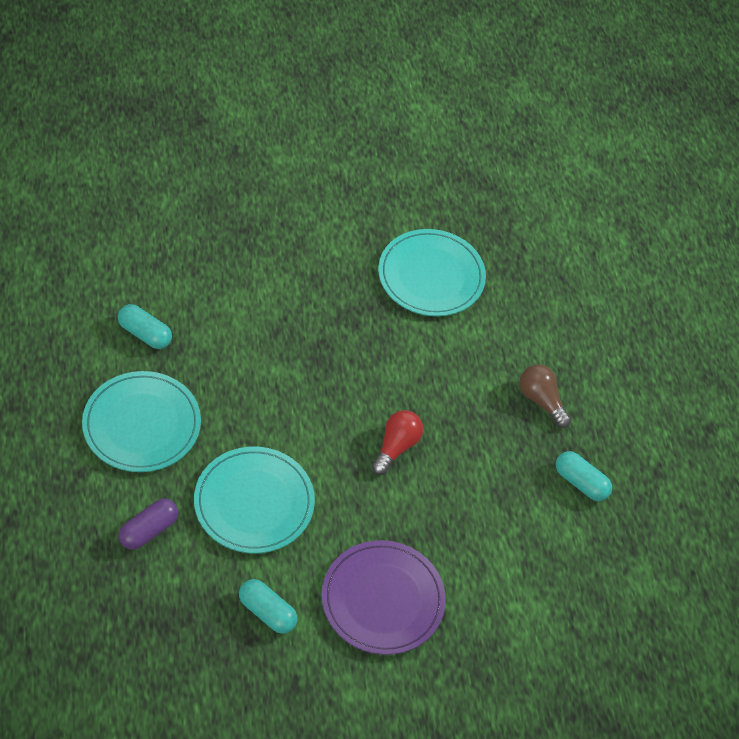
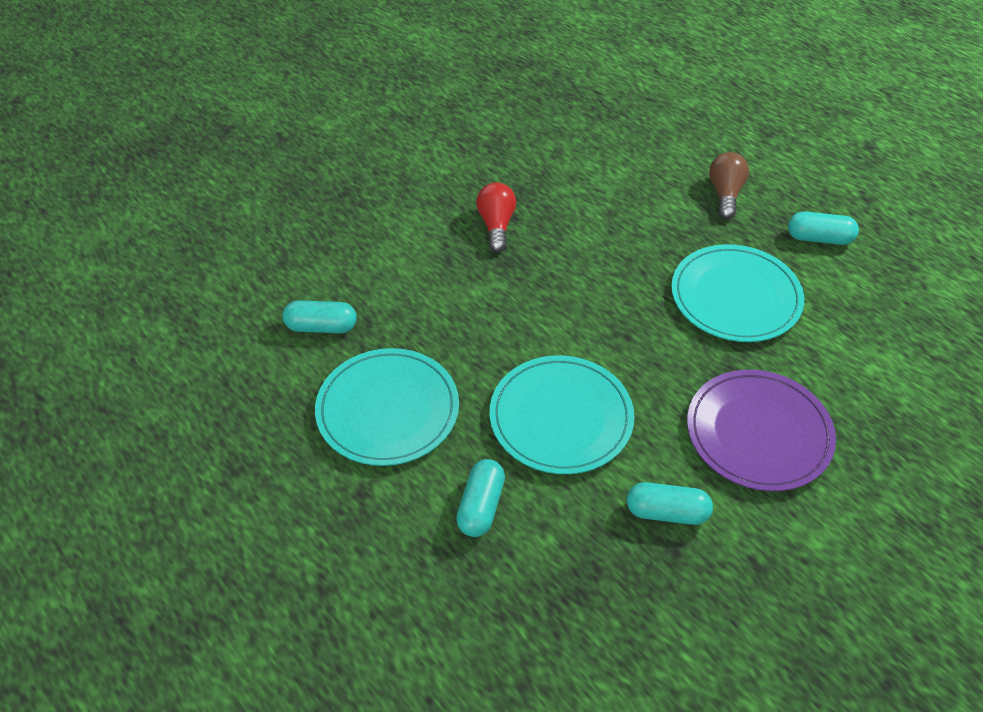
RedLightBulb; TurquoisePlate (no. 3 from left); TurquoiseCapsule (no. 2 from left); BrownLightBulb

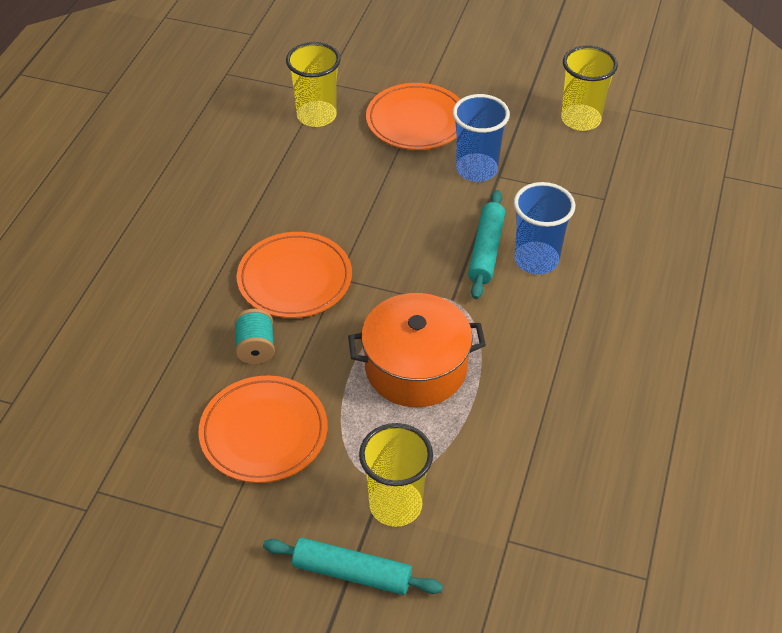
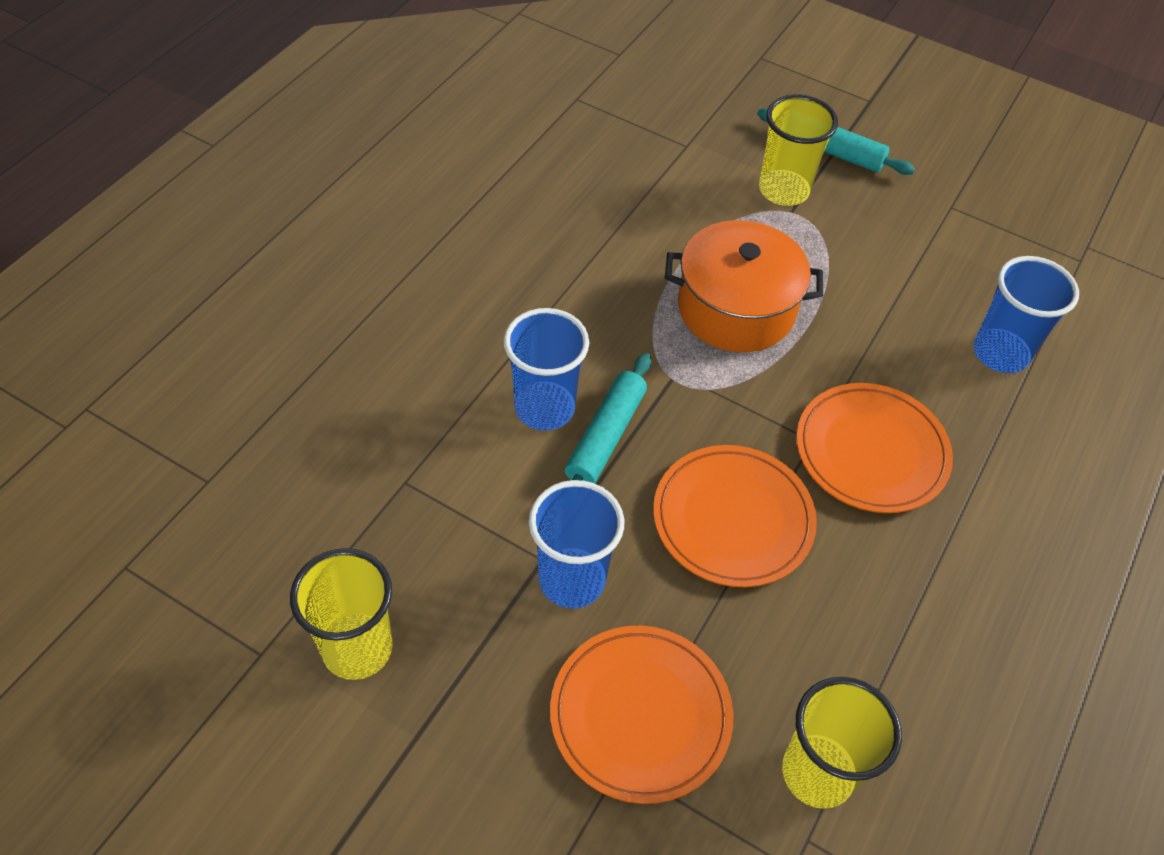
TurquoiseSpool; BlueCup (no. 3 from left); OrangePlate (no. 2 from left)

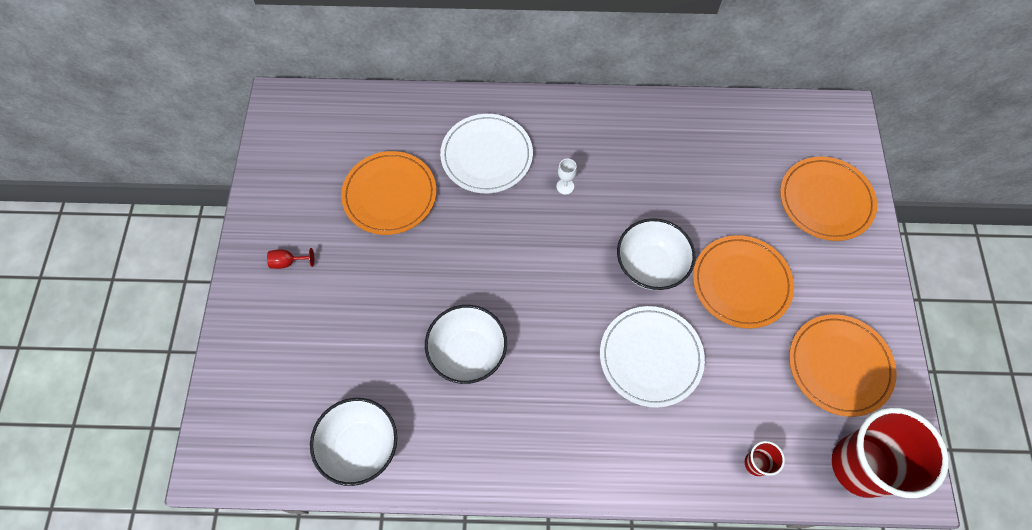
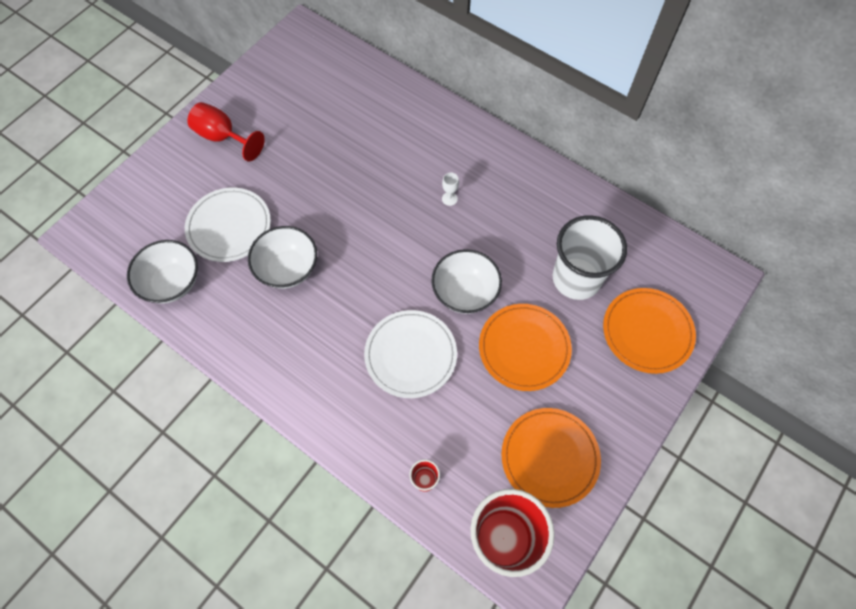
OrangePlate (no. 1 from left in the first image); WhiteCup; WhitePlate (no. 1 from left); RedGoblet

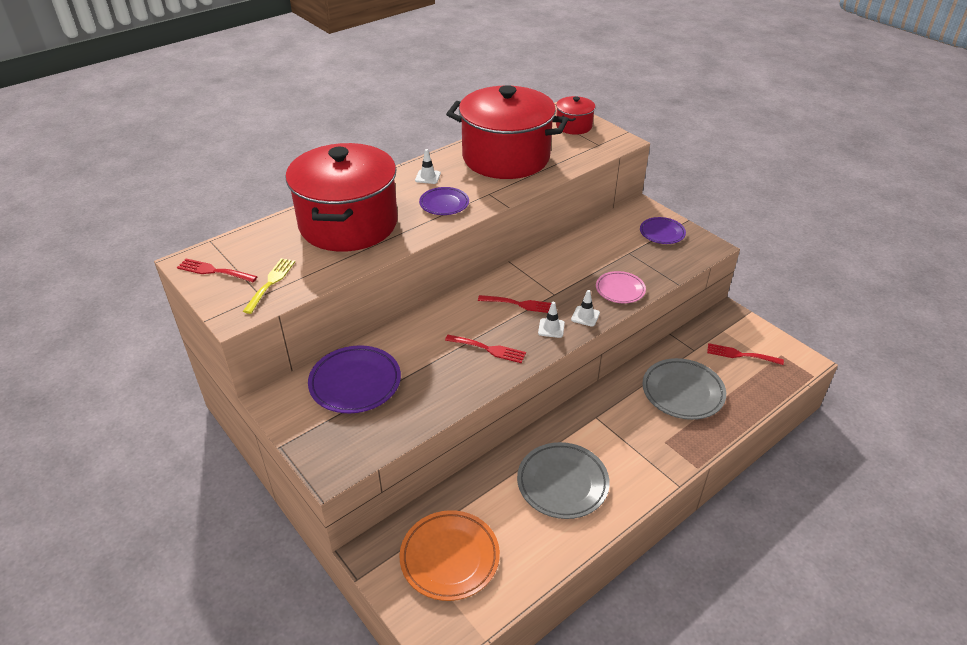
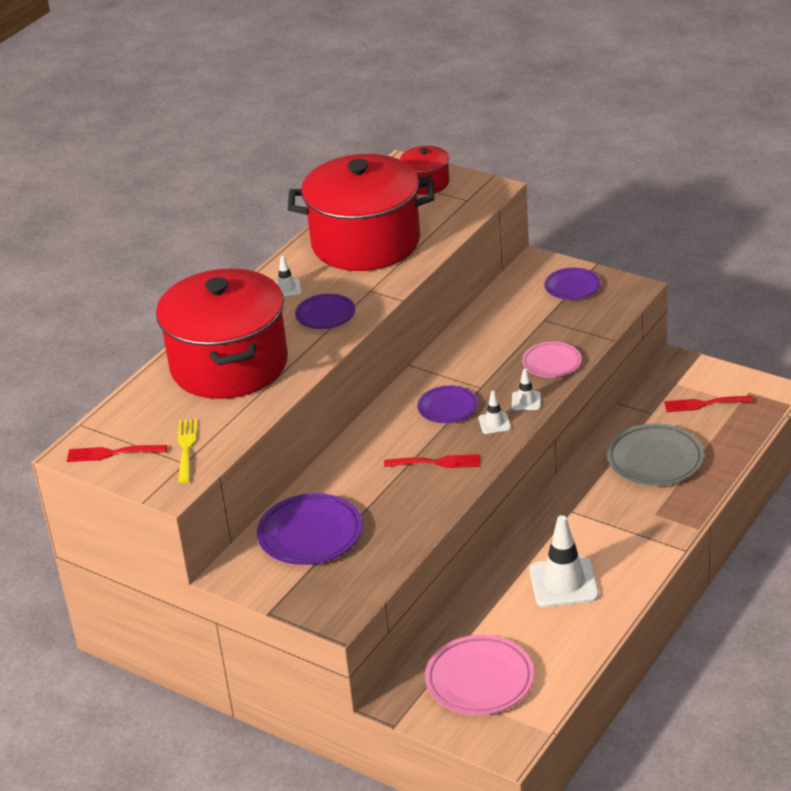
PurplePlate (no. 3 from left); WhiteTrafficCone (no. 4 from left); PinkPlate (no. 1 from left)

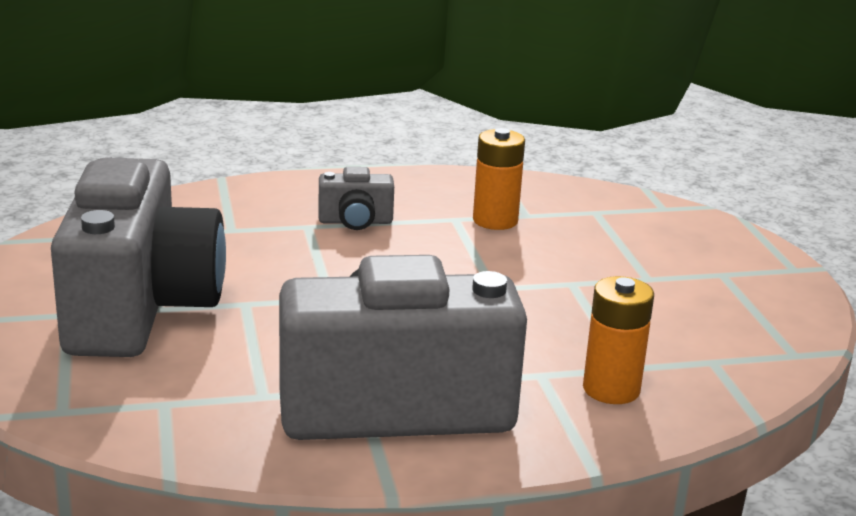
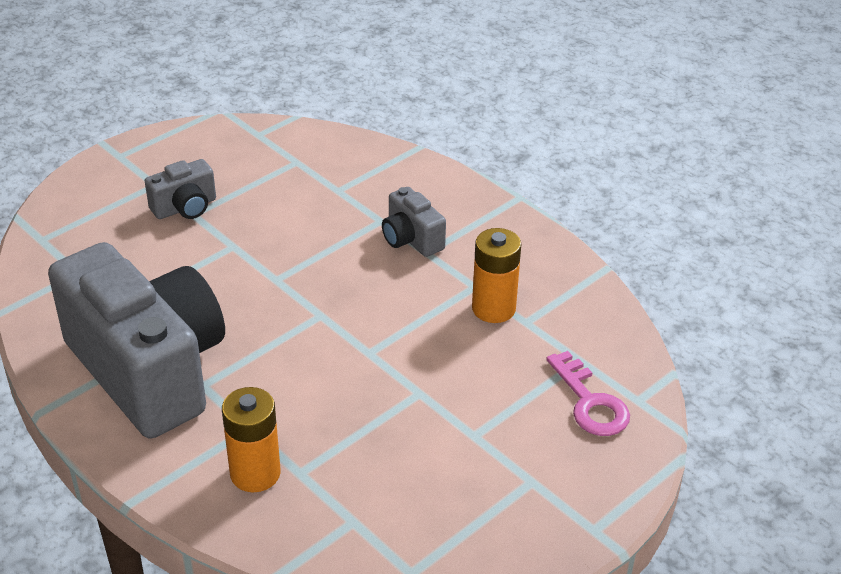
PinkKey; GreyCamera (no. 2 from left)

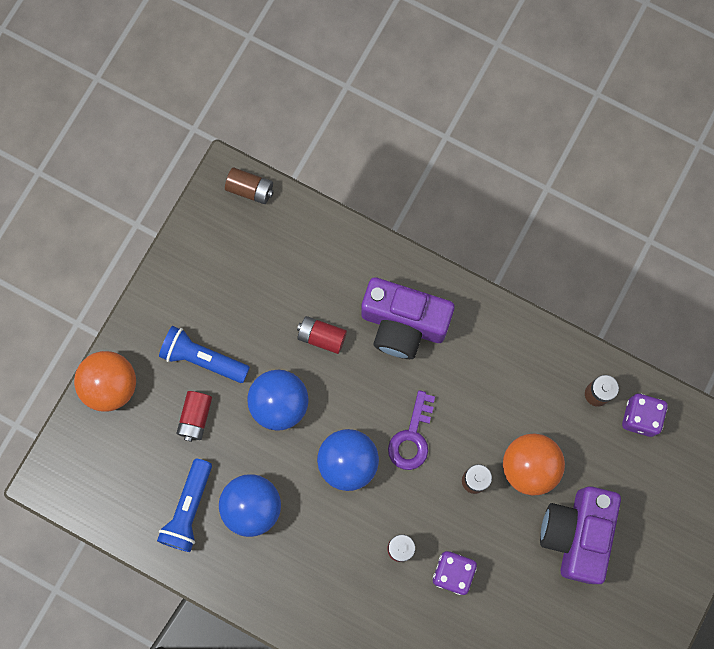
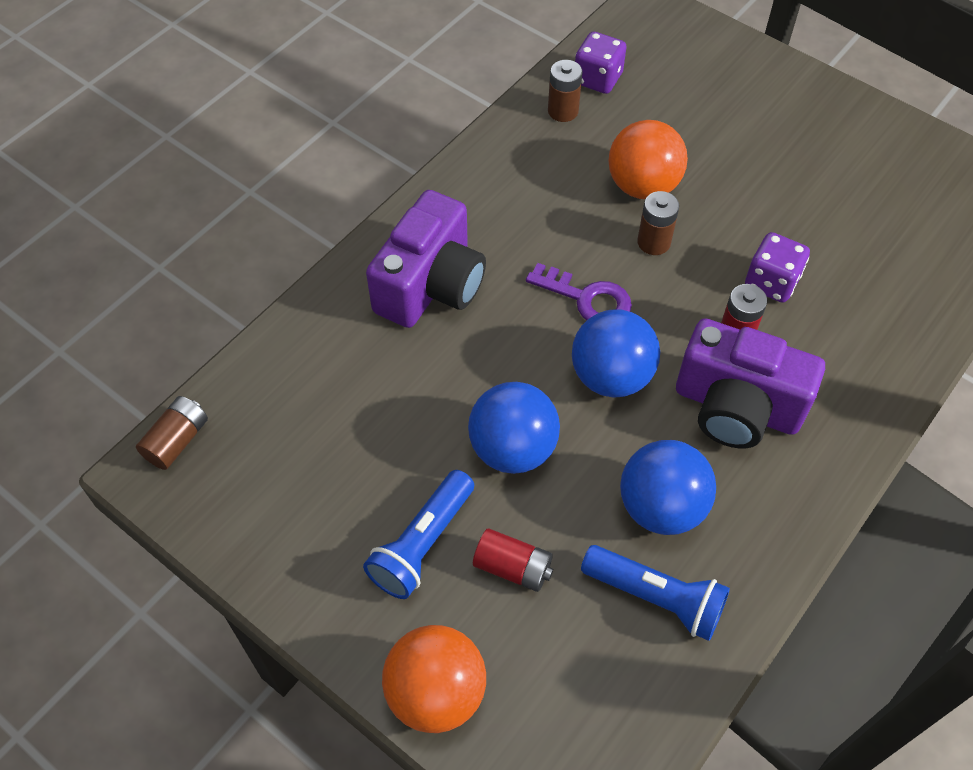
RedBattery (no. 2 from left in the first image); PurpleCamera (no. 2 from left)

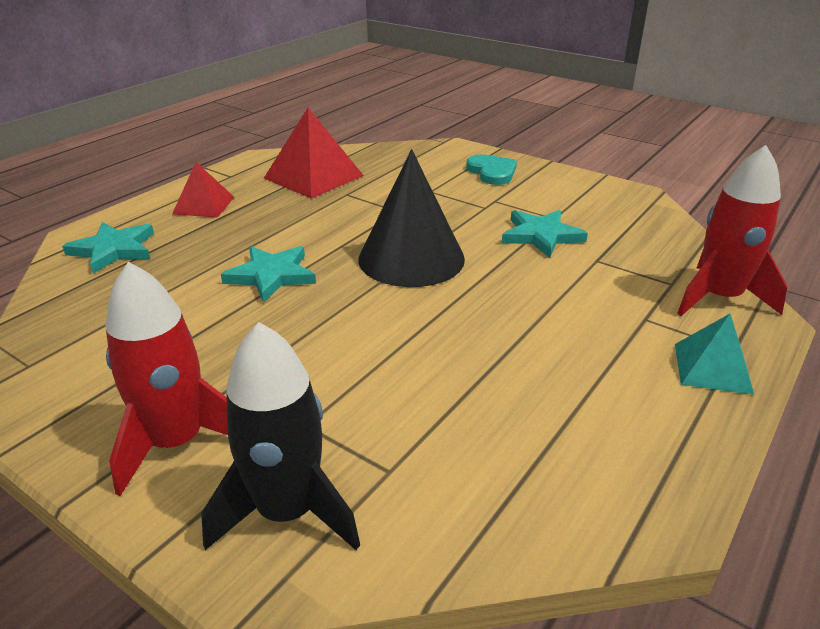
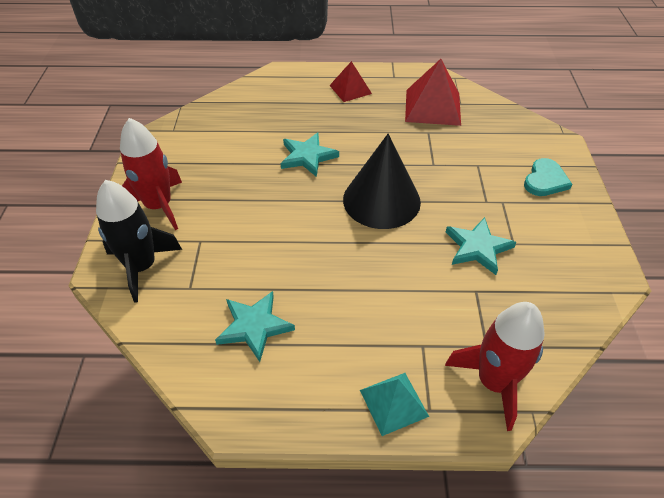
TurquoiseStar (no. 1 from left)

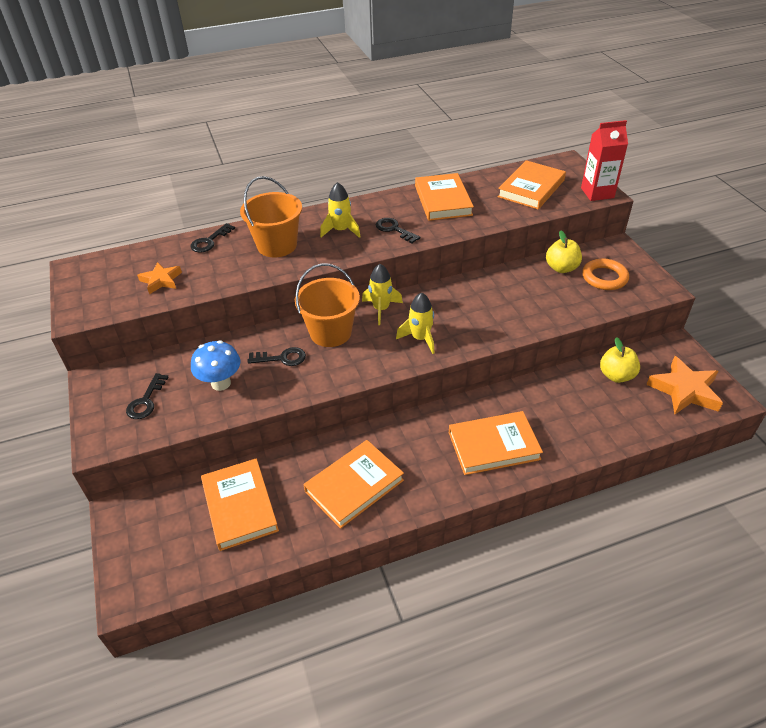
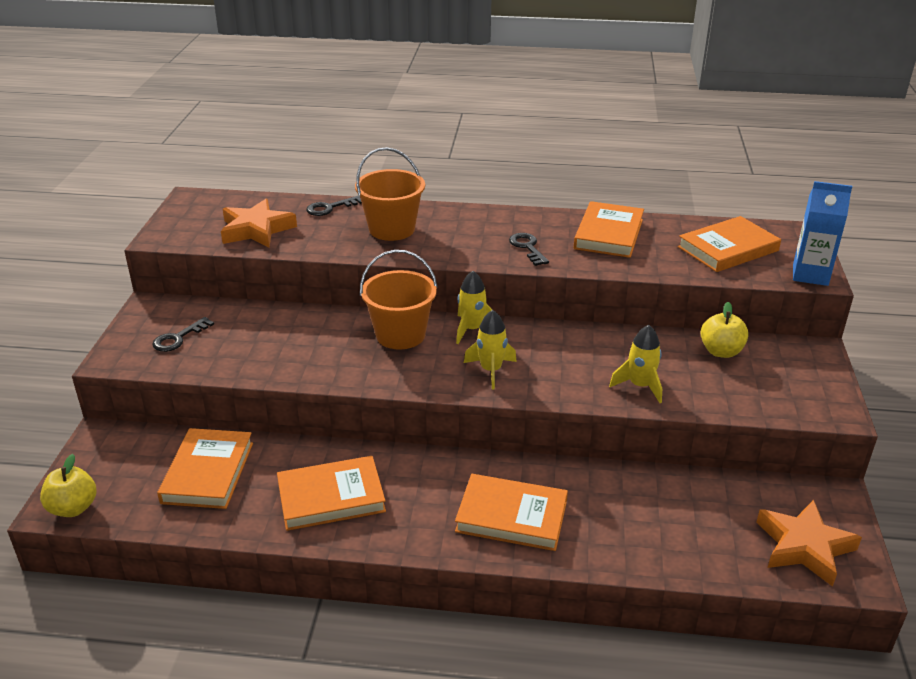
BlueMushroom; BlackKey (no. 3 from left in the first image); OrangeRing; YellowRocket (no. 3 from left); YellowApple (no. 1 from left); BlueCarton; OrangeStar (no. 1 from left)

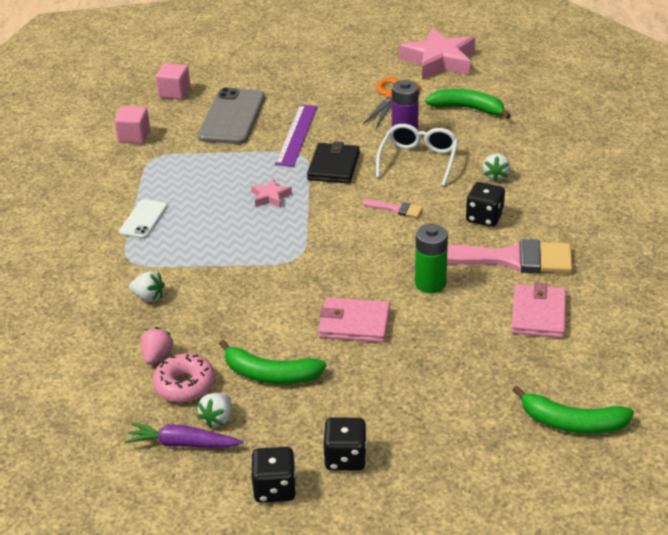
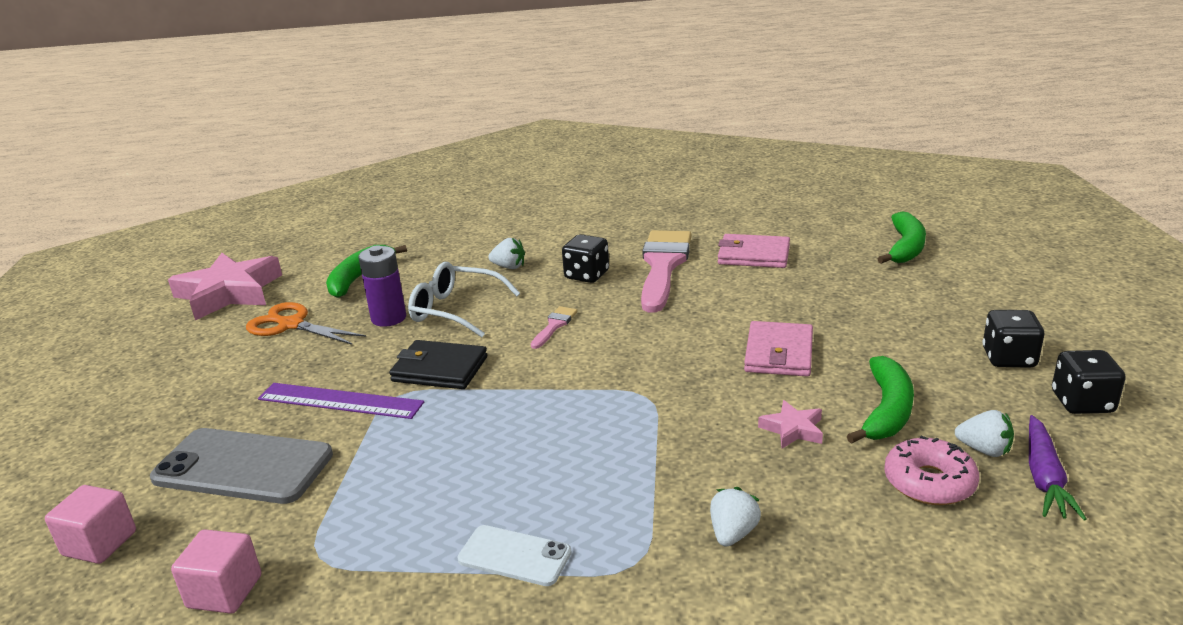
PinkStrawberry; GreenBattery; PinkStar (no. 2 from left)

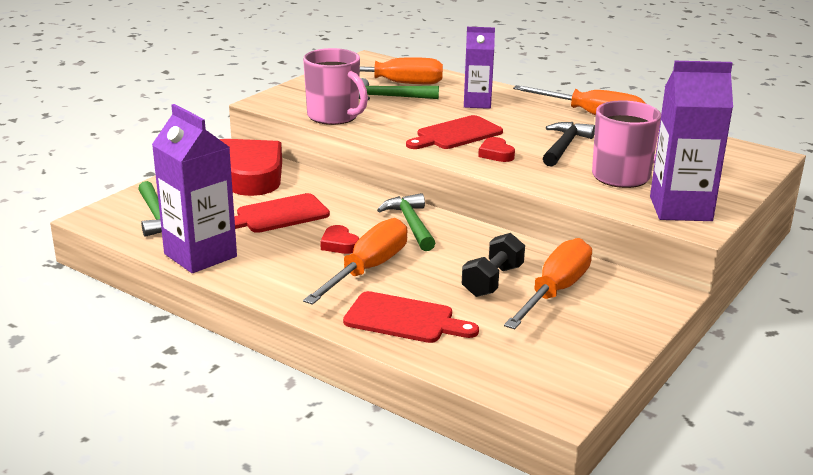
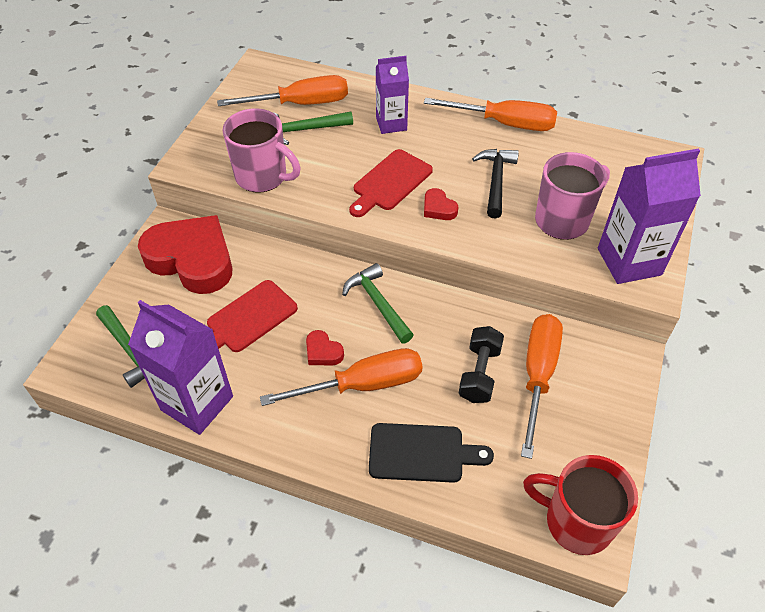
RedMug; BlackCuttingBoard; OrangeScrewdriver (no. 2 from left)

